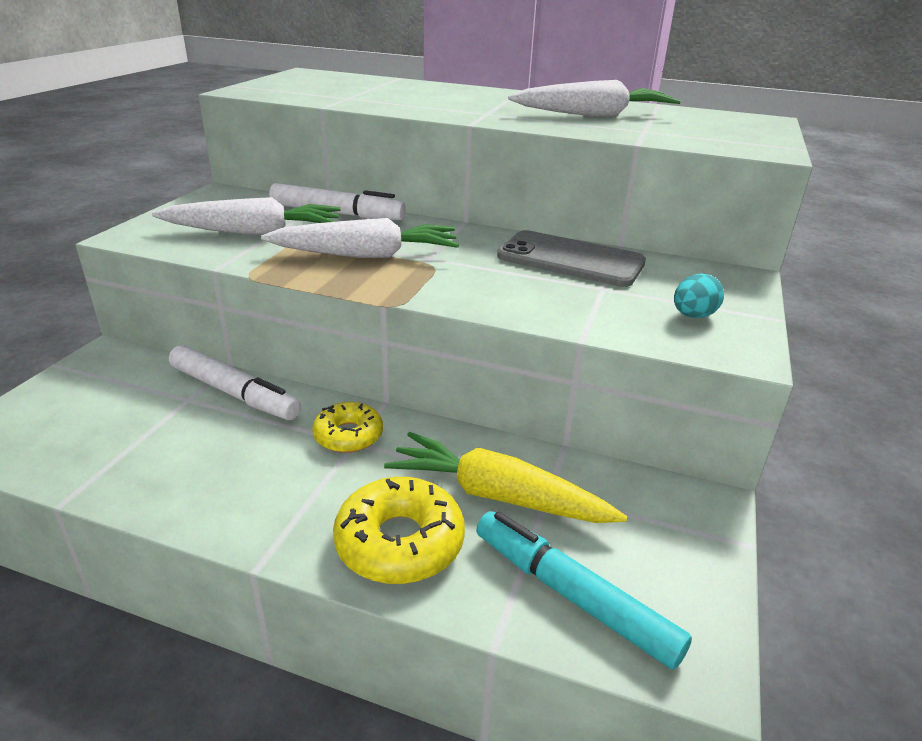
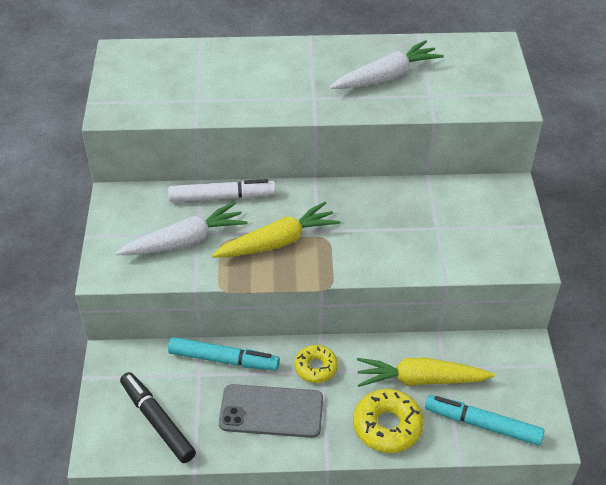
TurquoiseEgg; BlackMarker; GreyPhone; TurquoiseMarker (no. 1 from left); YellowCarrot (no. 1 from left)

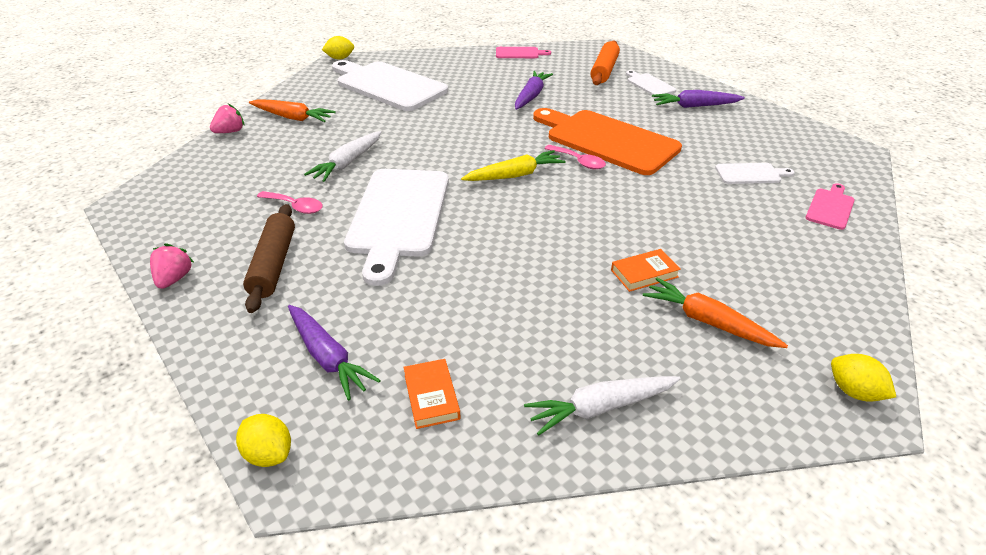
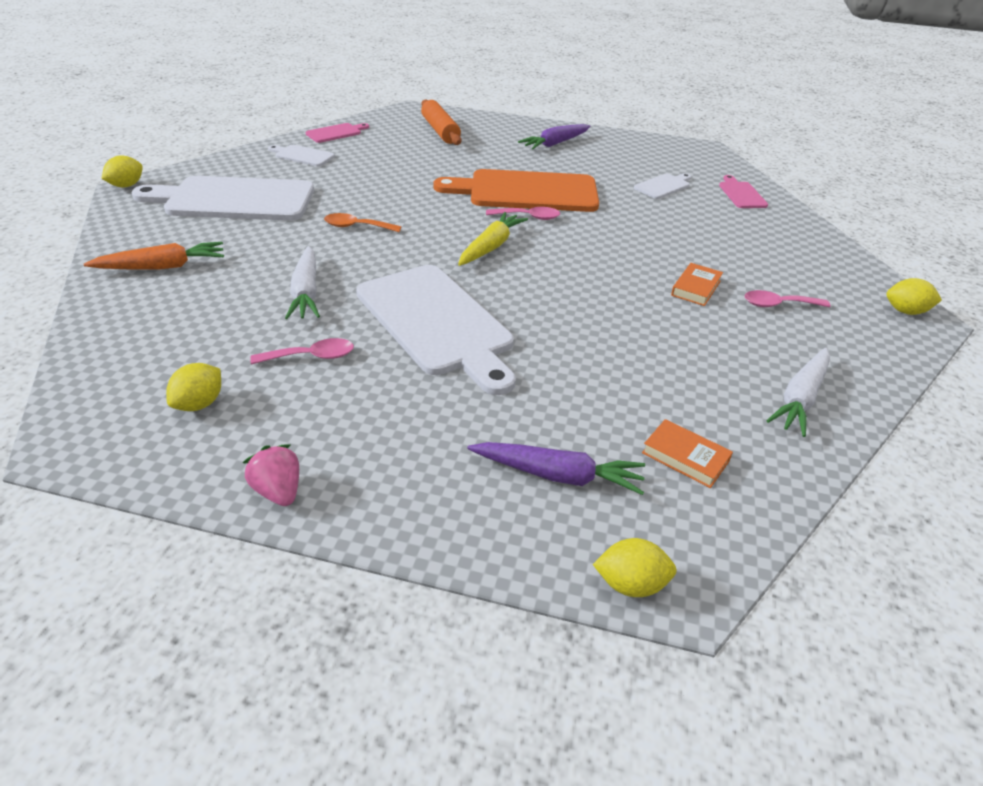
PinkStrawberry (no. 2 from left in the first image); BrownRollingPin; PurpleCarrot (no. 2 from left in the first image); YellowLemon (no. 2 from left); OrangeSpoon; WhiteCuttingBoard (no. 2 from left); PinkSpoon (no. 3 from left)

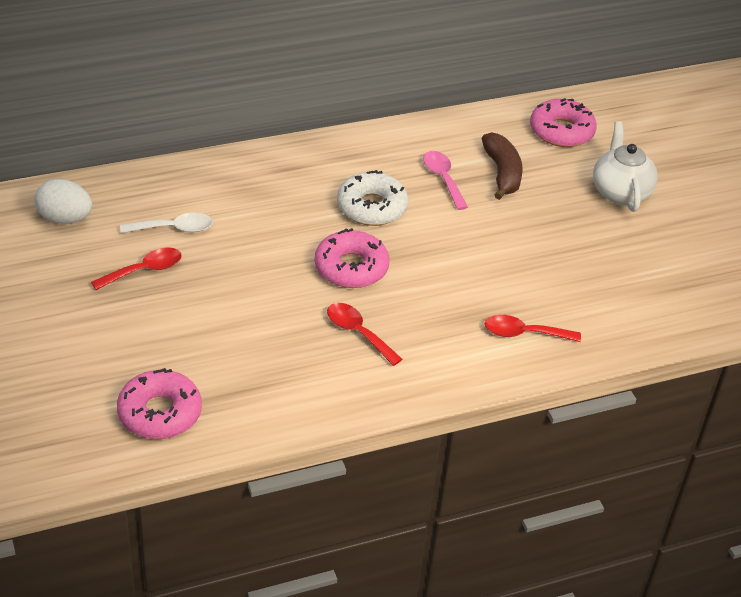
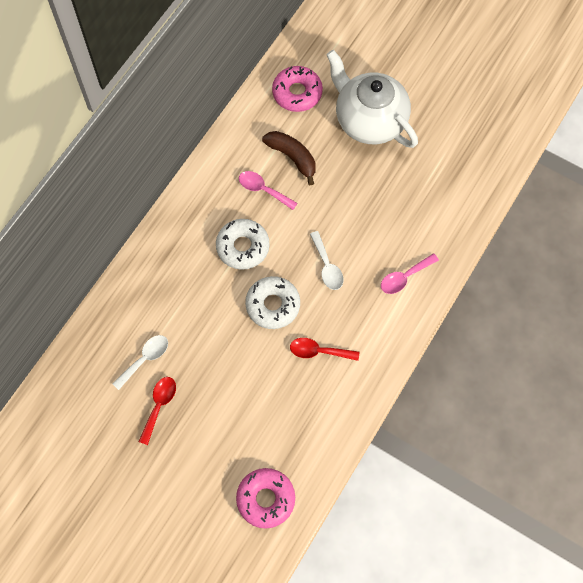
WhiteEgg; WhiteSpoon (no. 2 from left); WhiteDonut (no. 2 from left); PinkSpoon (no. 2 from left); WhiteTeapot

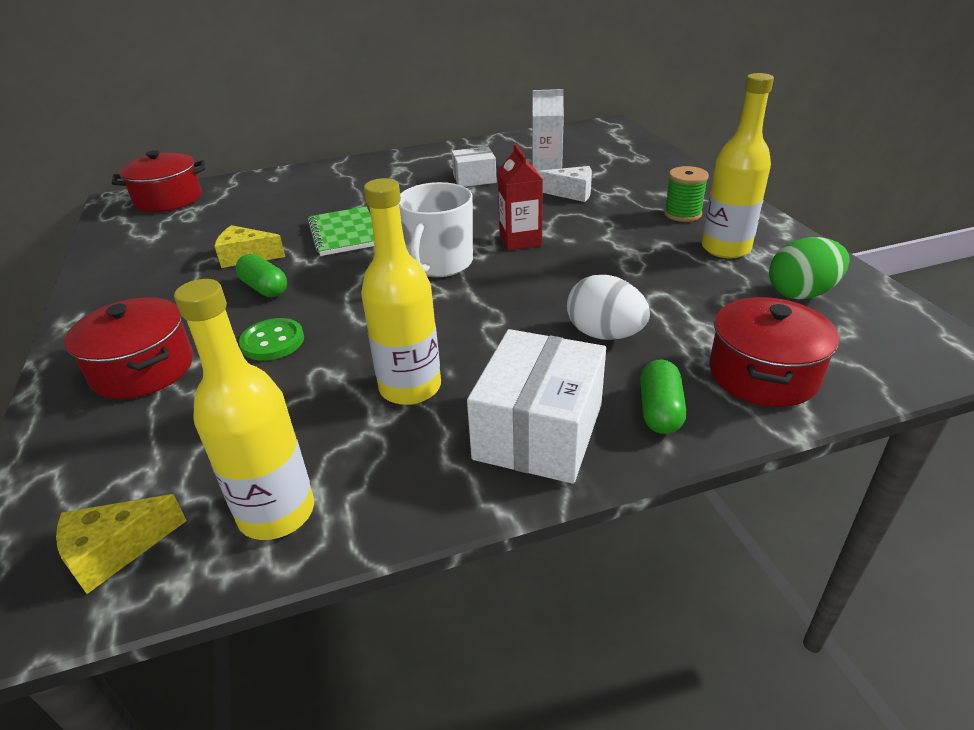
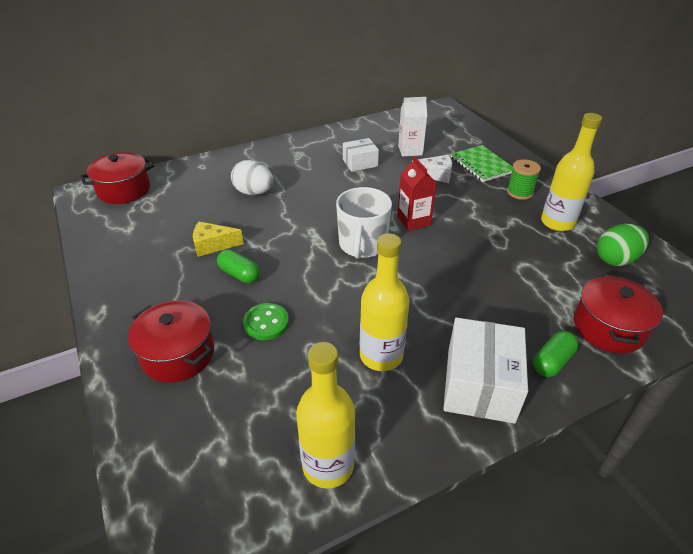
YellowCheese (no. 1 from left in the first image); GreenNotebook; WhiteEgg; GreenCapsule (no. 2 from left)

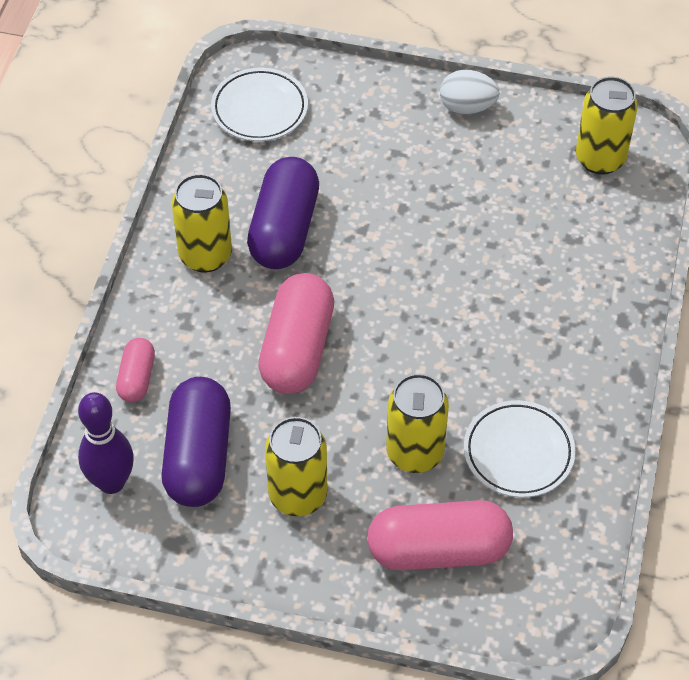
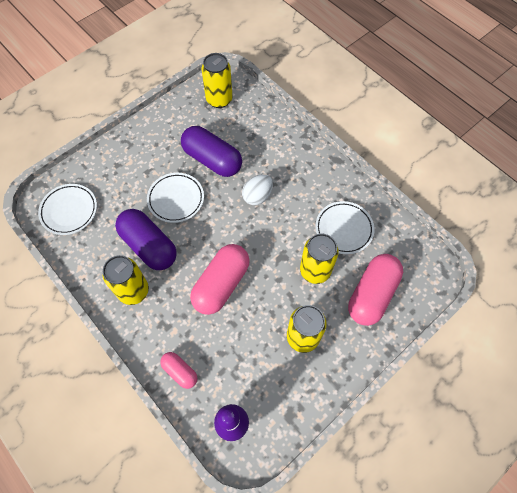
WhitePlate (no. 2 from left); PurpleCapsule (no. 2 from left); WhiteEgg; PinkCapsule (no. 2 from left)

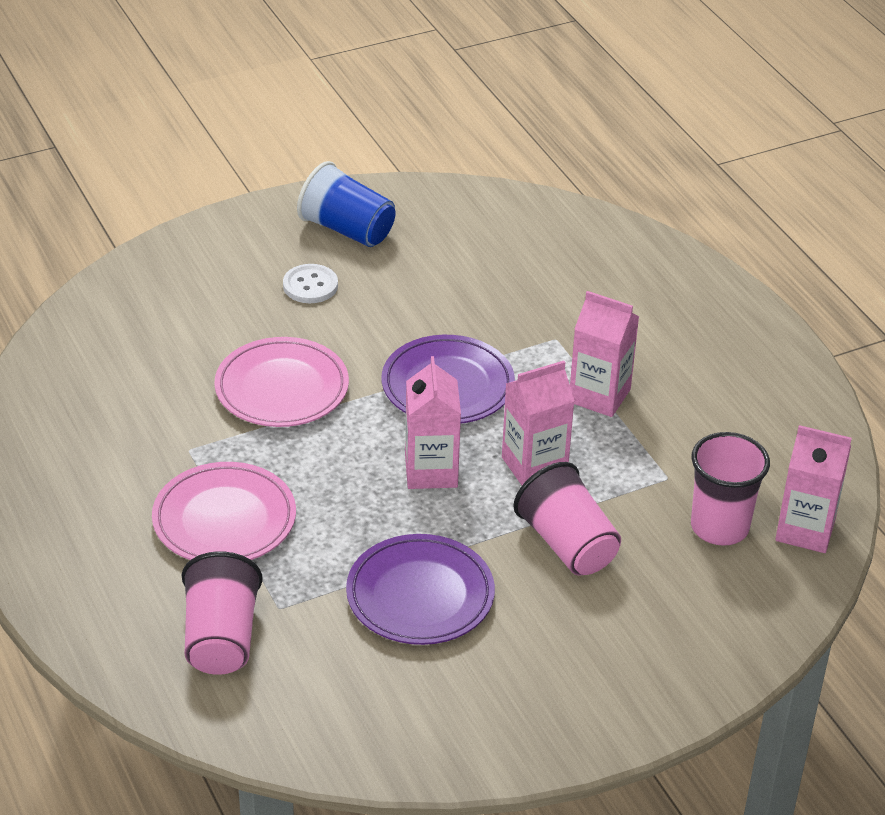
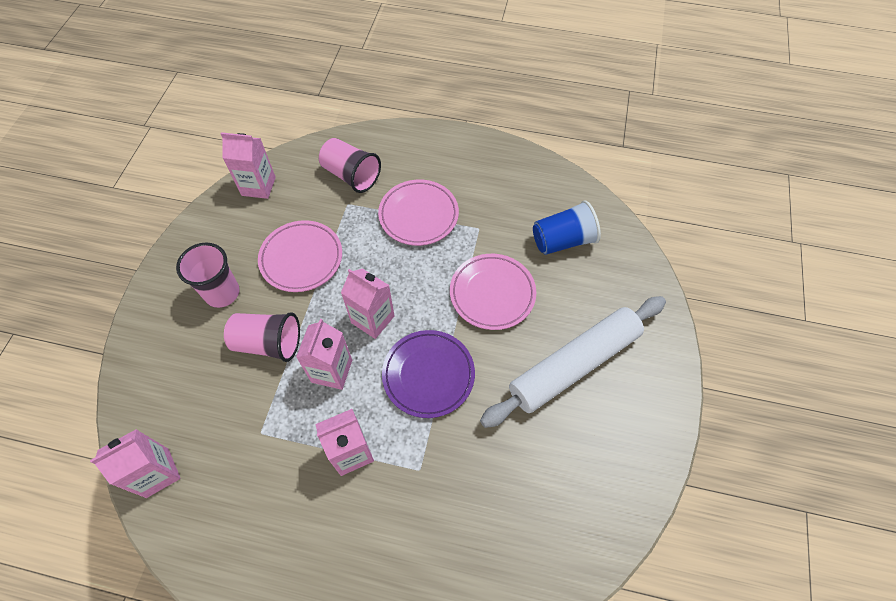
PinkCarton (no. 2 from left); BlueCup; PinkCup (no. 1 from left); WhiteRollingPin; PinkPlate (no. 1 from left)

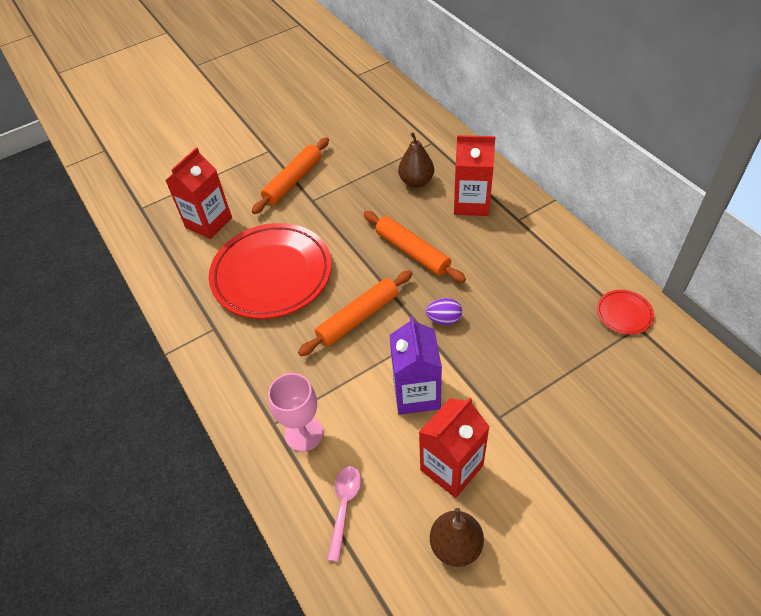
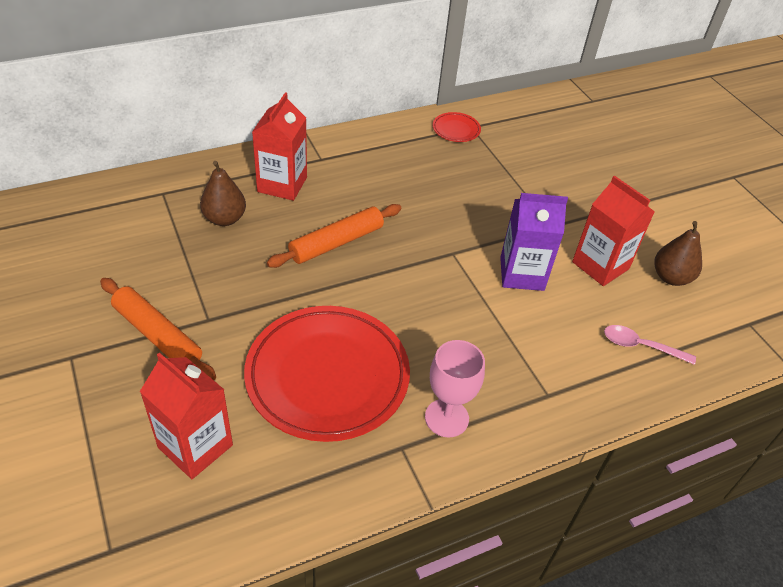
OrangeRollingPin (no. 2 from left in the first image); PurpleEgg; PinkGoblet

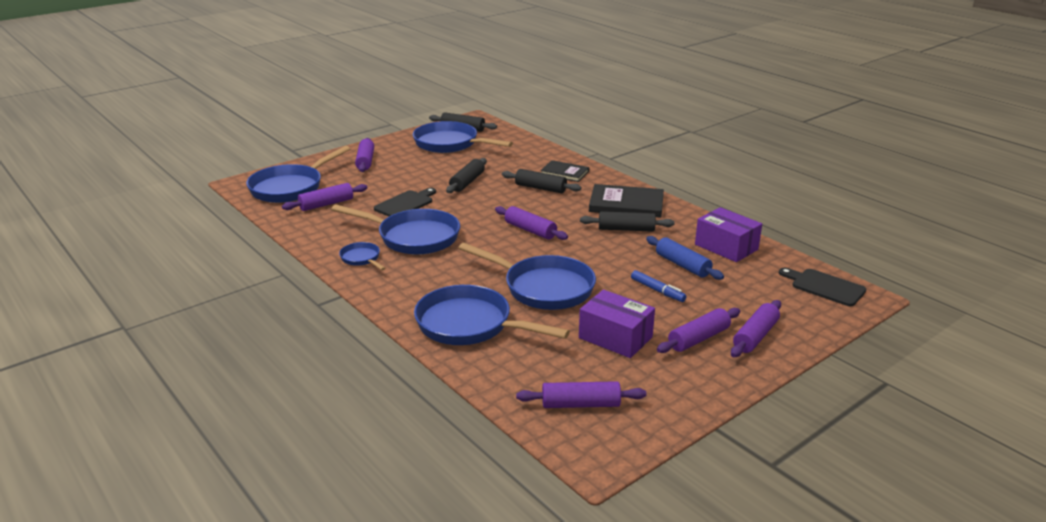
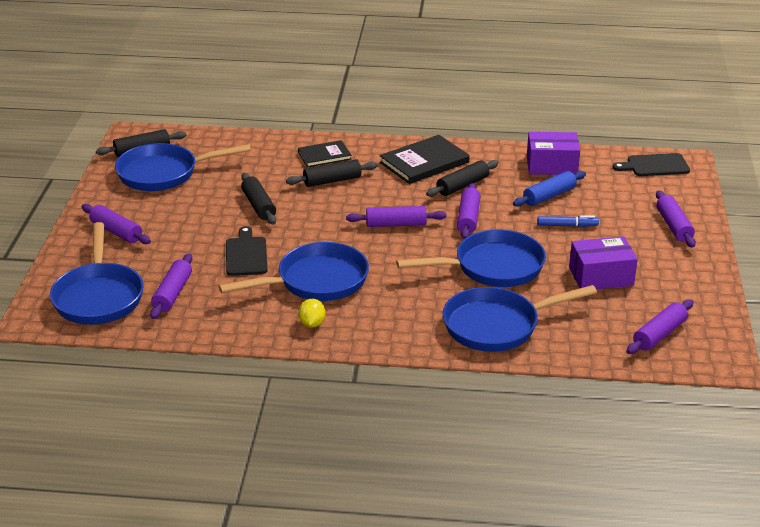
PurpleRollingPin (no. 4 from left); YellowLemon; BlueRollingPin

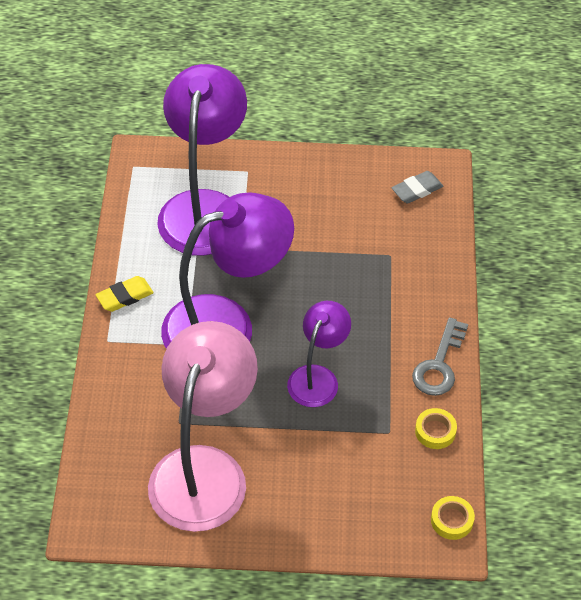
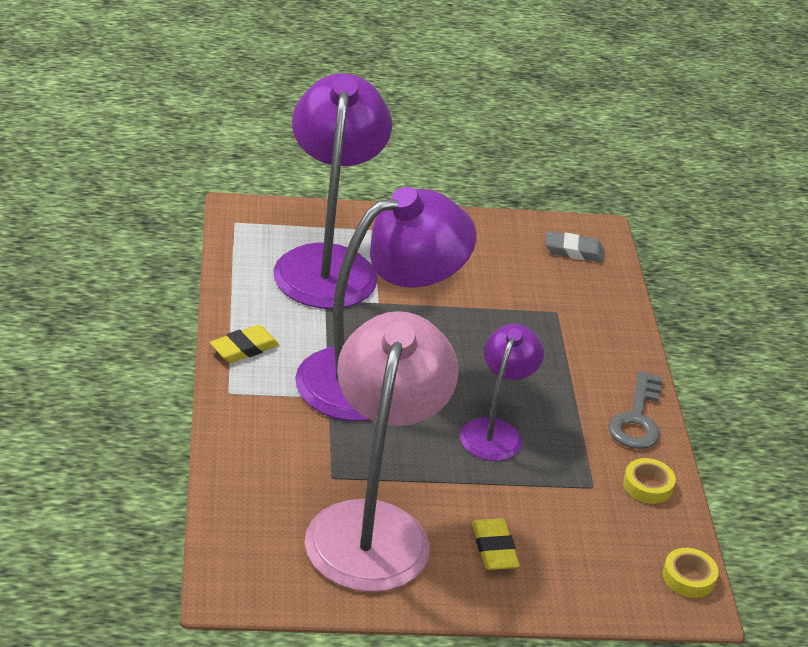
YellowEraser (no. 2 from left); GreyEraser

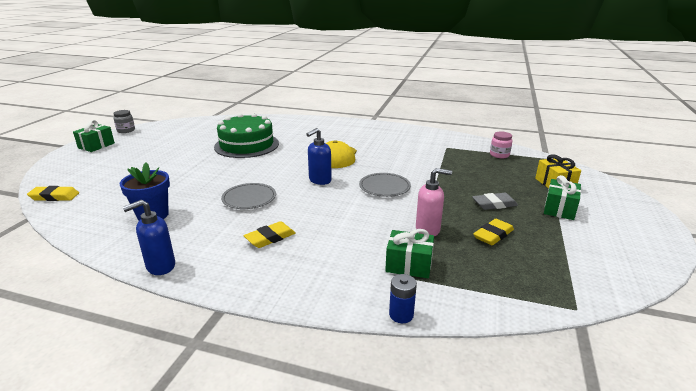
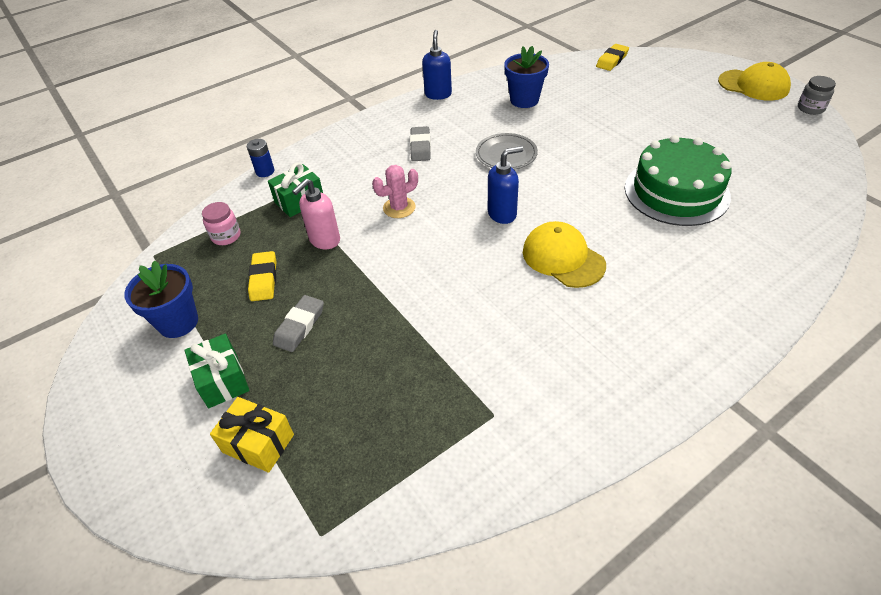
GreyPlate (no. 2 from left in the first image); BlueFlowerPot (no. 1 from left); PinkCactus; PinkJar; YellowCap (no. 2 from left); GreyEraser (no. 2 from left); BlueSoapDispenser (no. 2 from left)

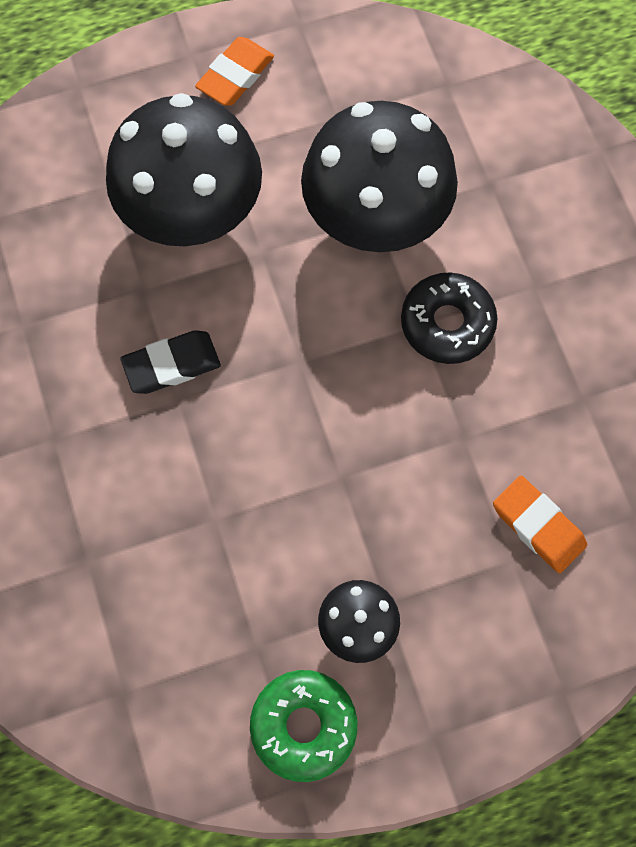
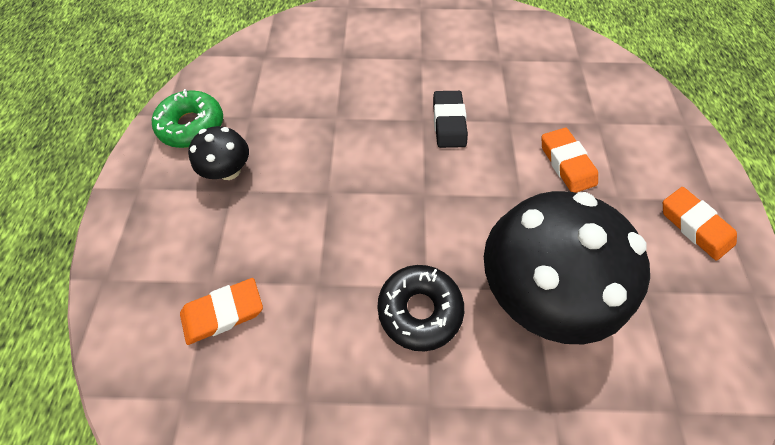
OrangeEraser (no. 2 from left)

